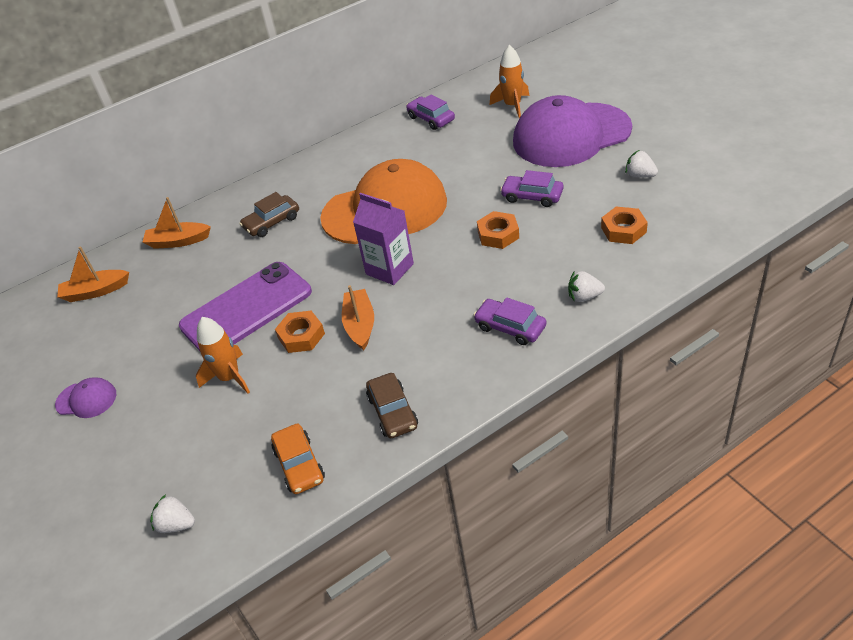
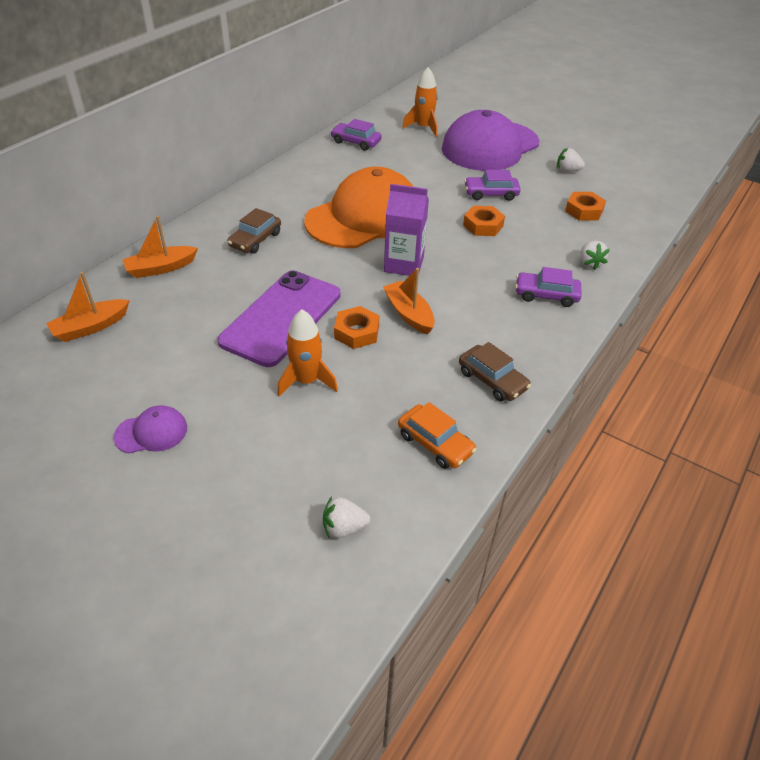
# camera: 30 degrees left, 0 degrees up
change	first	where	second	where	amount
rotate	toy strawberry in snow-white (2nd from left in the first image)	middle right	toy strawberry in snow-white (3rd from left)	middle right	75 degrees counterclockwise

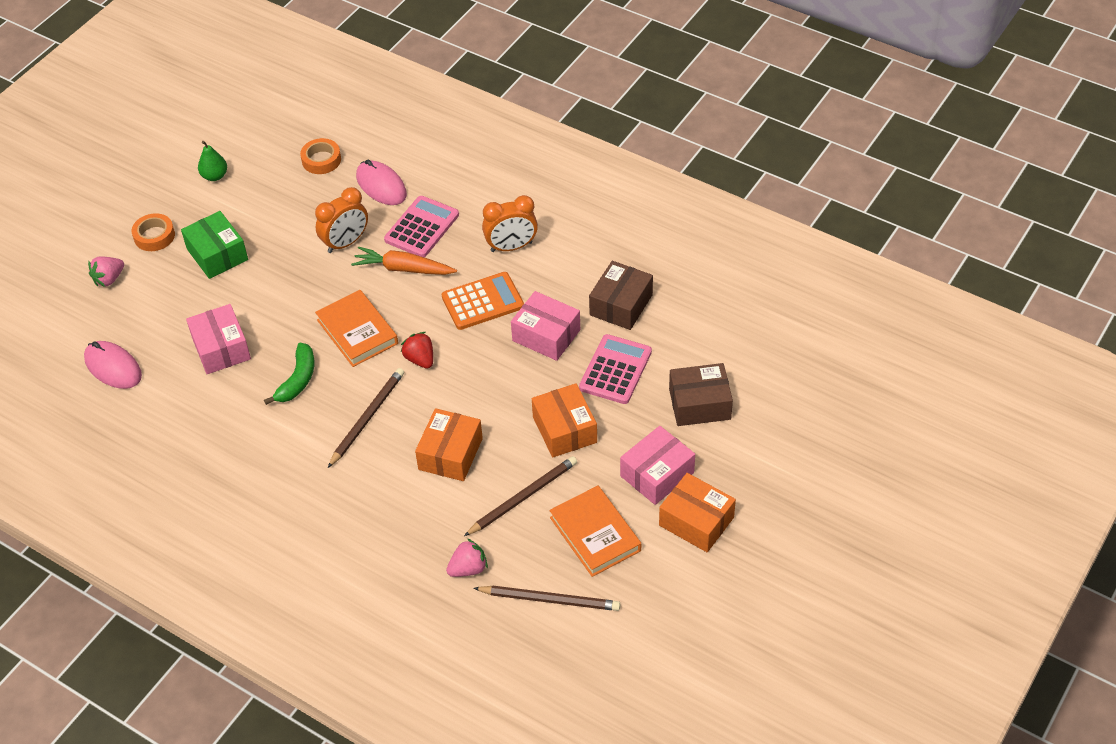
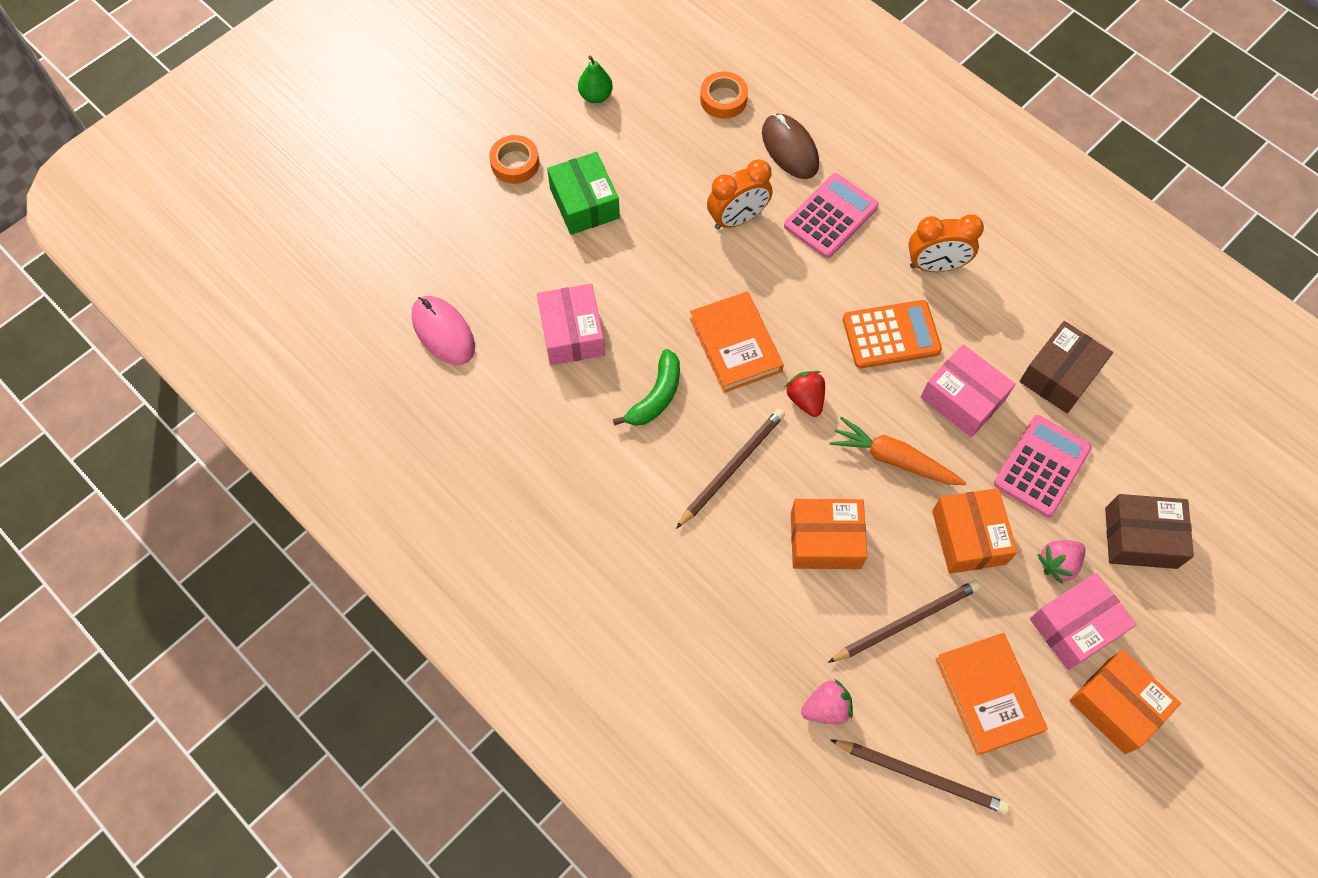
# camera: 10 degrees right, 15 degrees up
change	first	where	second	where	amount
recolor	PC mouse in rose-pink (2nd from left)	top centre	PC mouse in brown	top centre	
rotate	box in orange-coloured (1st from left)	centre		centre	60 degrees clockwise
move	toy carrot in orange-coloured	centre		middle right	
move	toy strawberry in rose-pink (1st from left in the first image)	middle left	toy strawberry in rose-pink (2nd from left)	middle right	

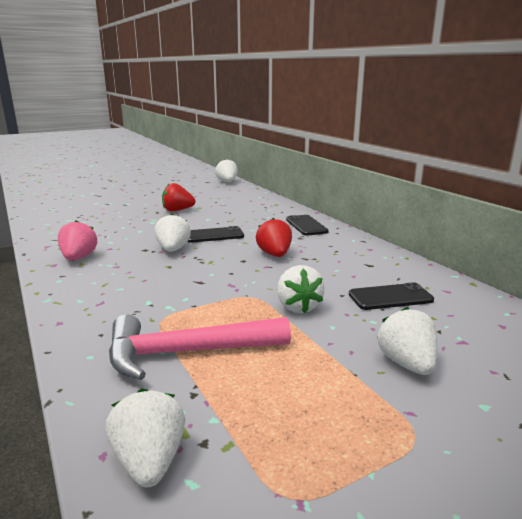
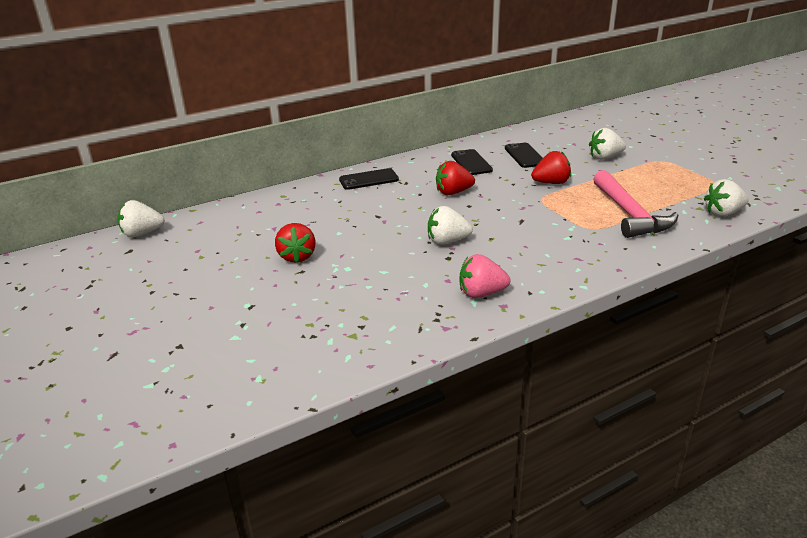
# camera: 90 degrees left, 10 degrees up
change	first	where	second	where	amount
move	phone in black (1st from left in the first image)	centre	phone in black (2nd from left)	top centre	
recolor	toy strawberry in snow-white (4th from left)	centre	toy strawberry in red (3rd from left)	top right	

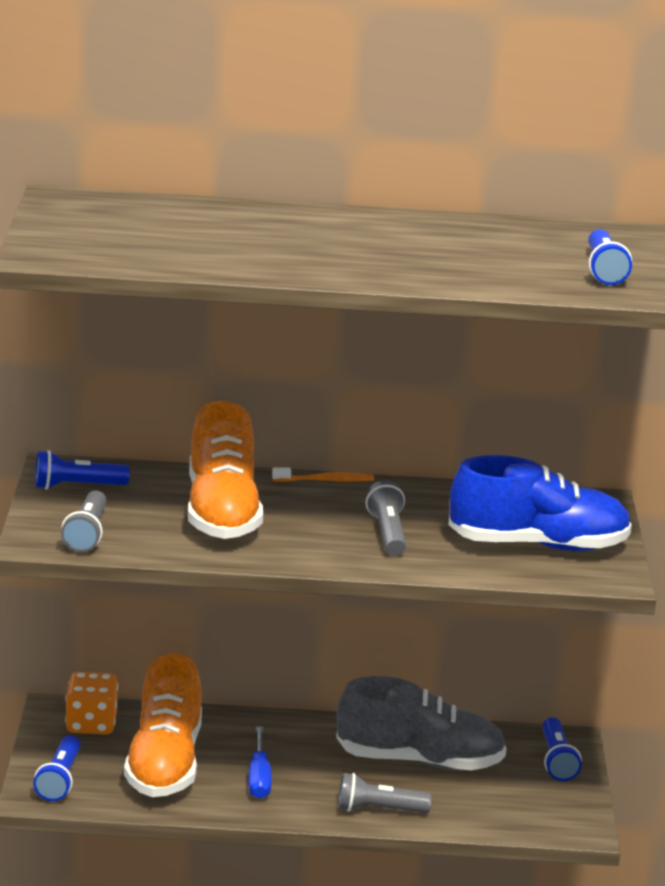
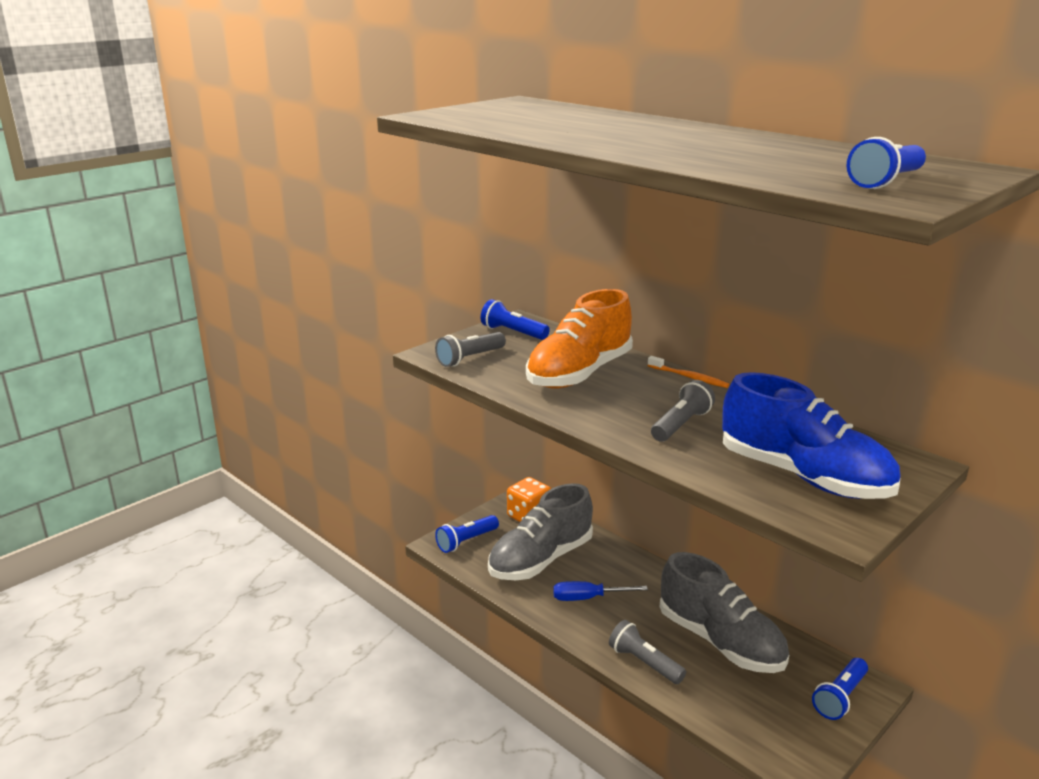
# camera: 45 degrees right, 0 degrees up
change	first	where	second	where	amount
recolor	sneaker in orange-coloured (1st from left)	bottom left	sneaker in gray (1st from left)	bottom centre	
rotate	flat screwdriver in royal blue	bottom centre		bottom centre	45 degrees clockwise

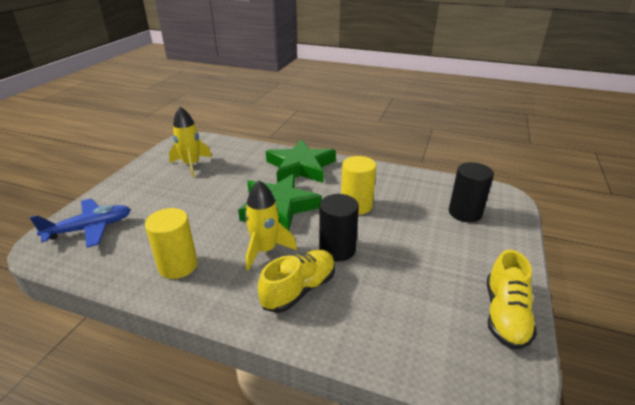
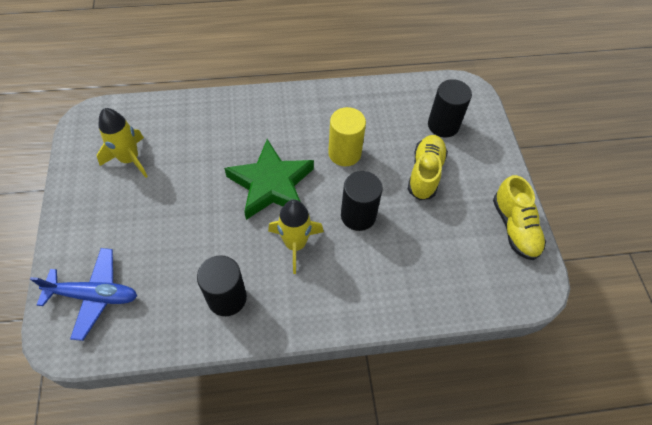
# camera: 30 degrees left, 25 degrees up
change	first	where	second	where	amount
rotate	plane in royal blue	middle left		bottom left	60 degrees clockwise
recolor	cylinder shape in yellow (1st from left)	middle left	cylinder shape in black (1st from left)	bottom centre	
move	sneaker in yellow (1st from left)	bottom centre		centre	
delete	star shape in leaf-green (2nd from left)	centre			

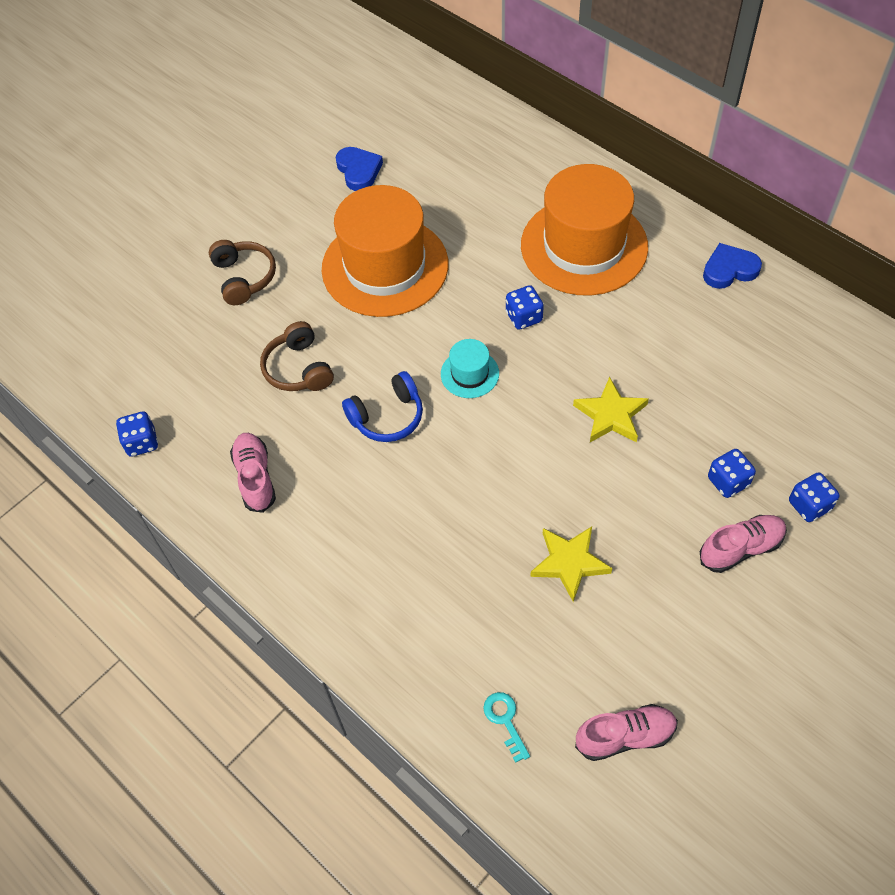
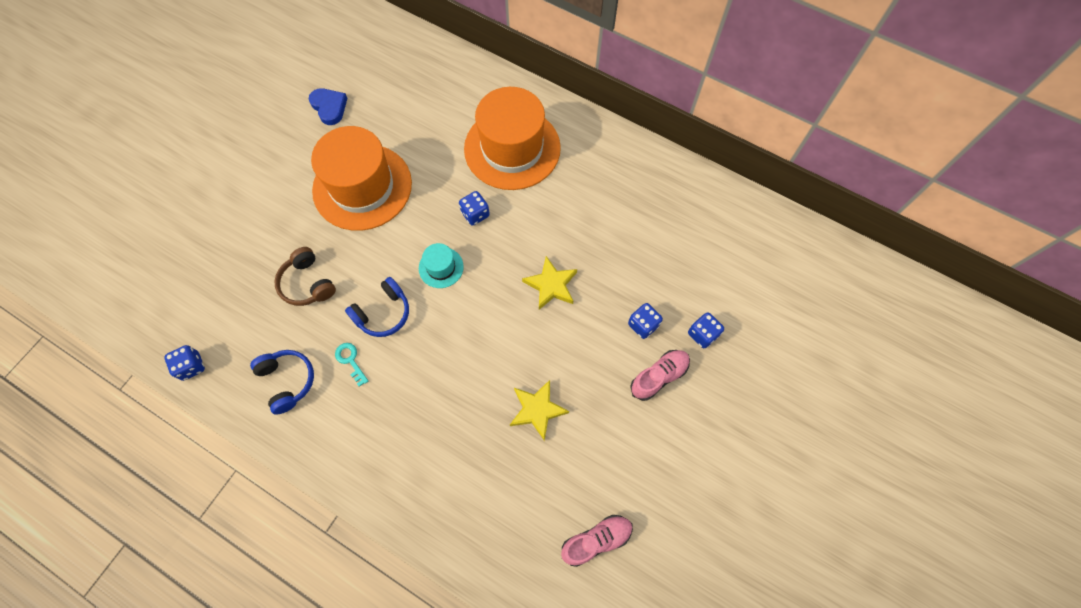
# camera: 15 degrees left, 10 degrees up
change	first	where	second	where	amount
replace	sneaker in rose-pink (1st from left)	middle left	over-ear headphones in royal blue (1st from left)	middle left	
move	key in teal	bottom centre		middle left	
delete	over-ear headphones in brown (1st from left)	top left			
delete	love heart in royal blue (2nd from left)	top right			

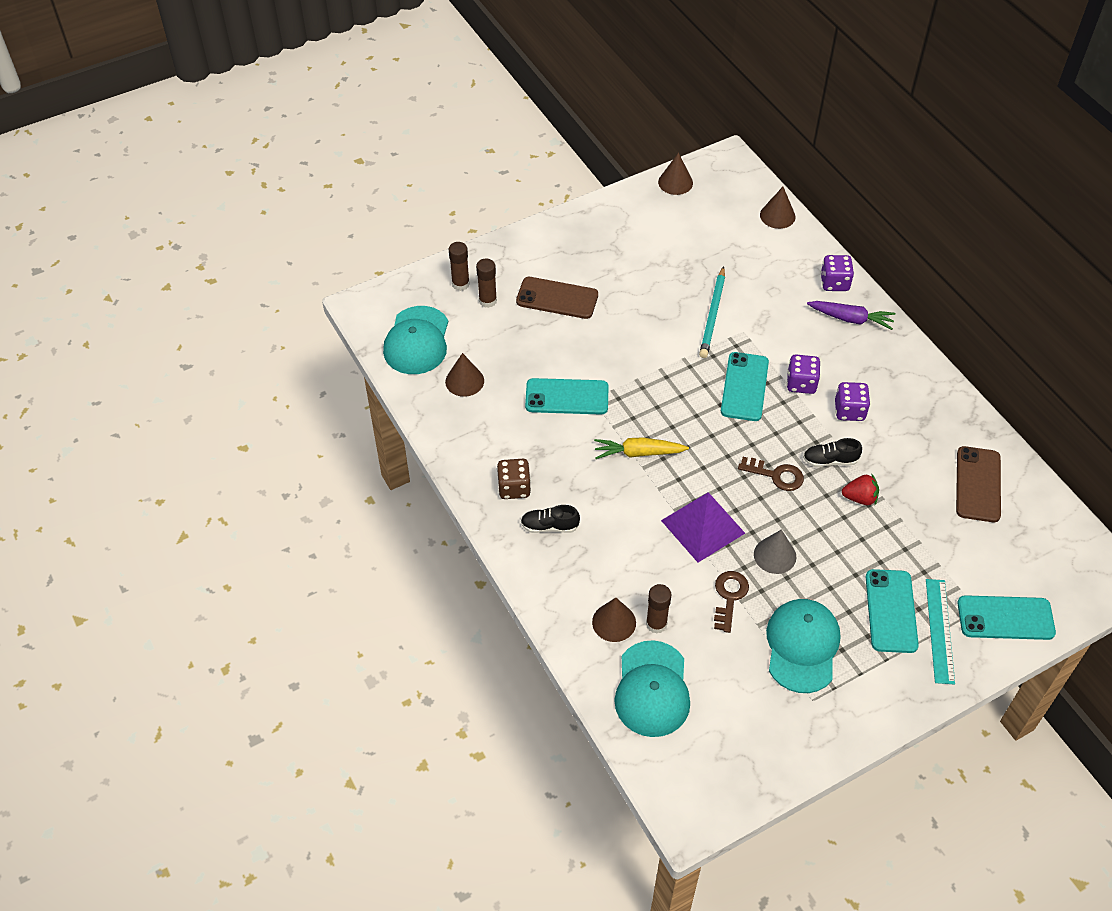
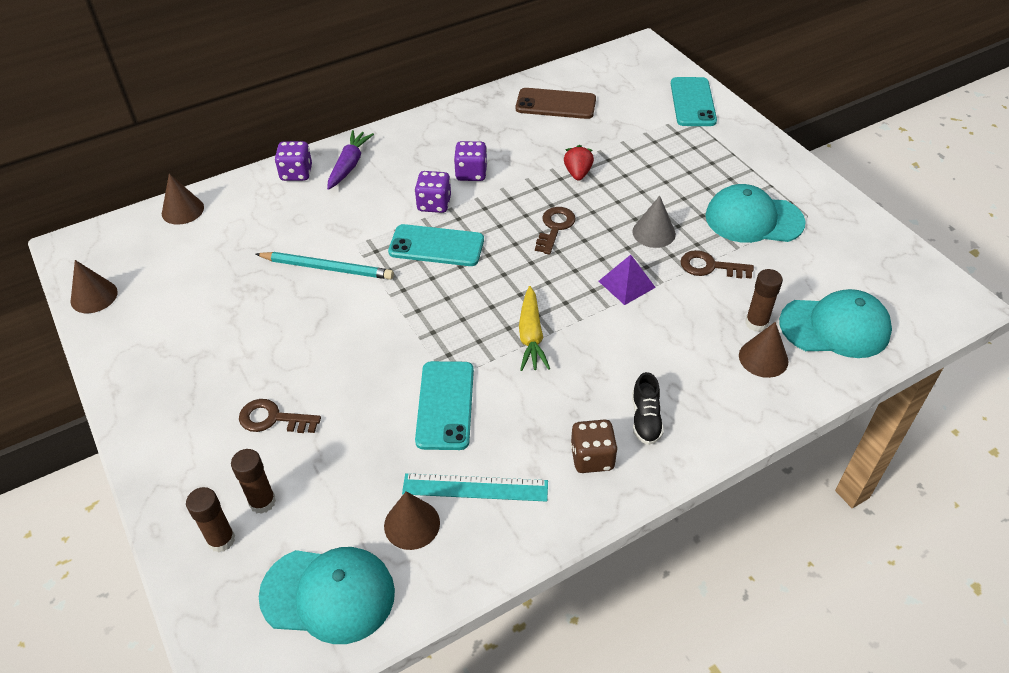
# camera: 90 degrees left, 5 degrees down
change	first	where	second	where	amount
replace	phone in brown (1st from left)	top centre	key in brown (1st from left)	middle left	
move	measuring stick in teal	bottom right		bottom centre	
resize	solid pyramid in purple	centre		centre	x0.63
delete	sneaker in black (2nd from left)	middle right			
delete	phone in teal (3rd from left)	bottom right			

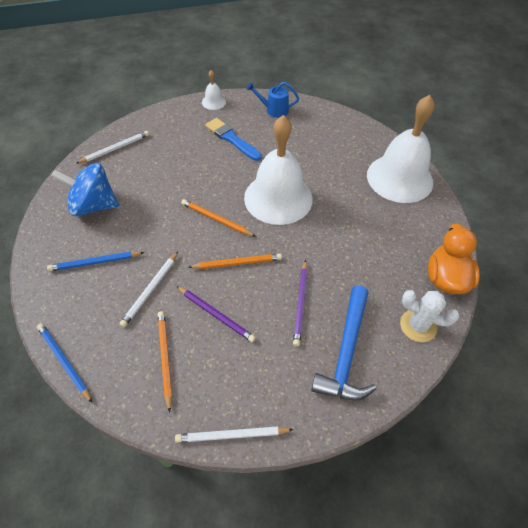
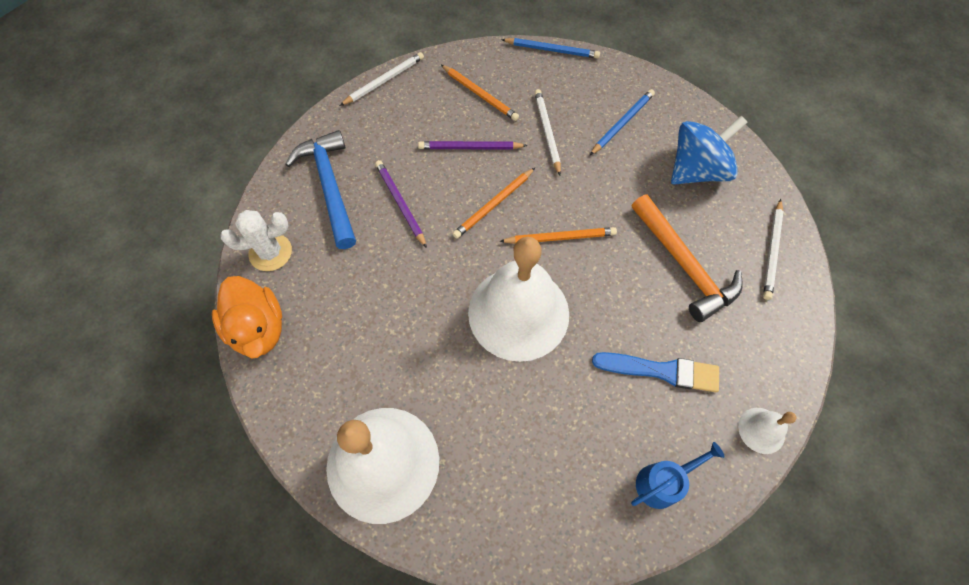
# camera: 145 degrees right, 10 degrees up
change	first	where	second	where	amount
insert			hammer in orange-coloured	middle right	

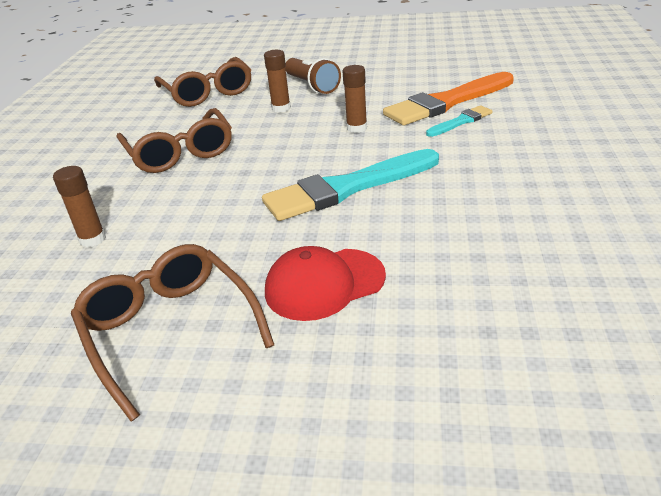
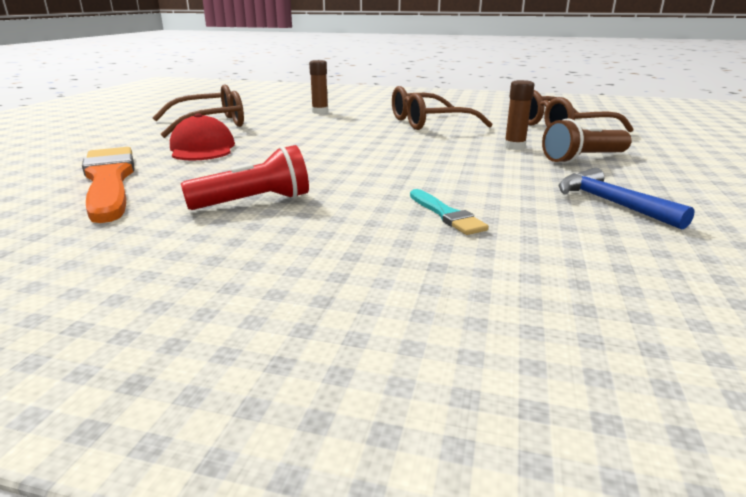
# camera: 95 degrees right, 10 degrees down
change	first	where	second	where	amount
move	brush in orange-coloured	top right		middle left	
insert			flashlight in red	middle left	
insert			hammer in royal blue	middle right	
delete	brush in teal (1st from left)	centre			
delete	glue stick in brown (3rd from left)	top centre			

